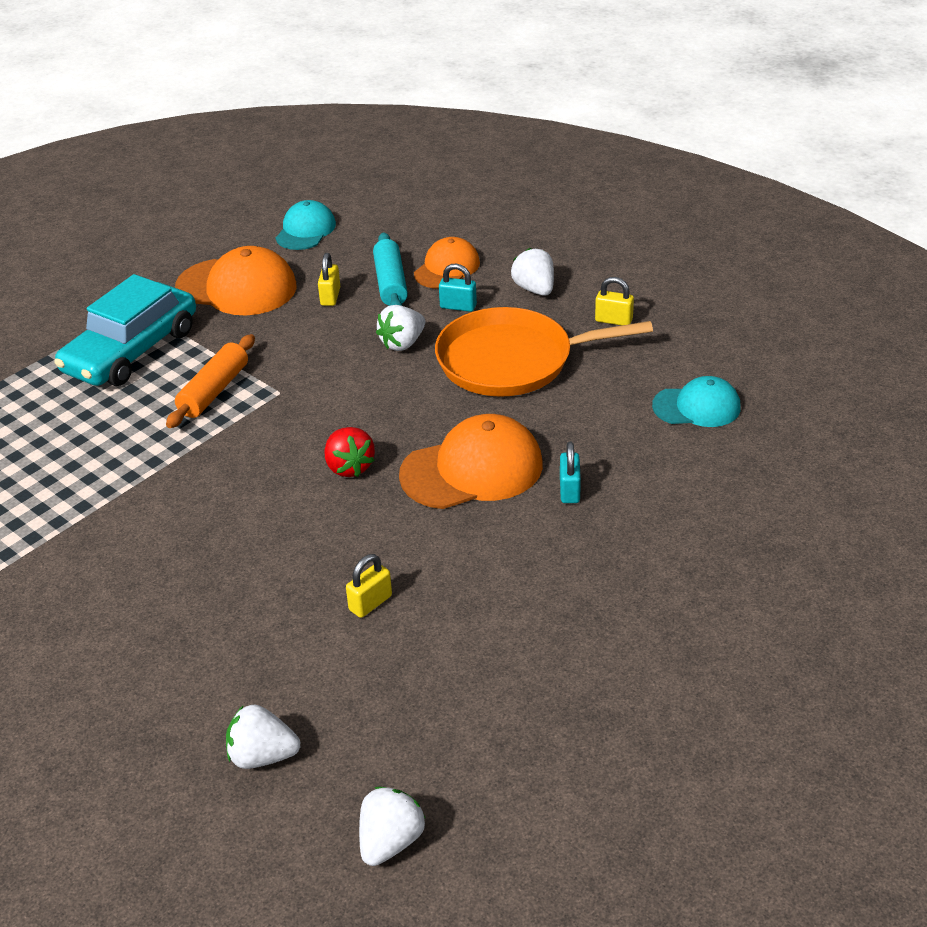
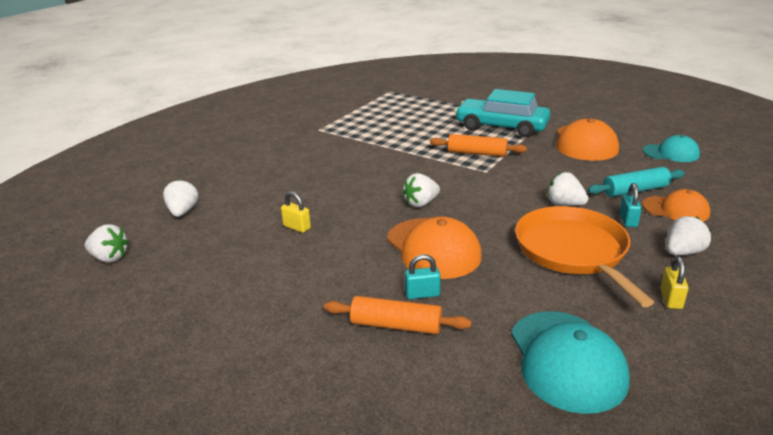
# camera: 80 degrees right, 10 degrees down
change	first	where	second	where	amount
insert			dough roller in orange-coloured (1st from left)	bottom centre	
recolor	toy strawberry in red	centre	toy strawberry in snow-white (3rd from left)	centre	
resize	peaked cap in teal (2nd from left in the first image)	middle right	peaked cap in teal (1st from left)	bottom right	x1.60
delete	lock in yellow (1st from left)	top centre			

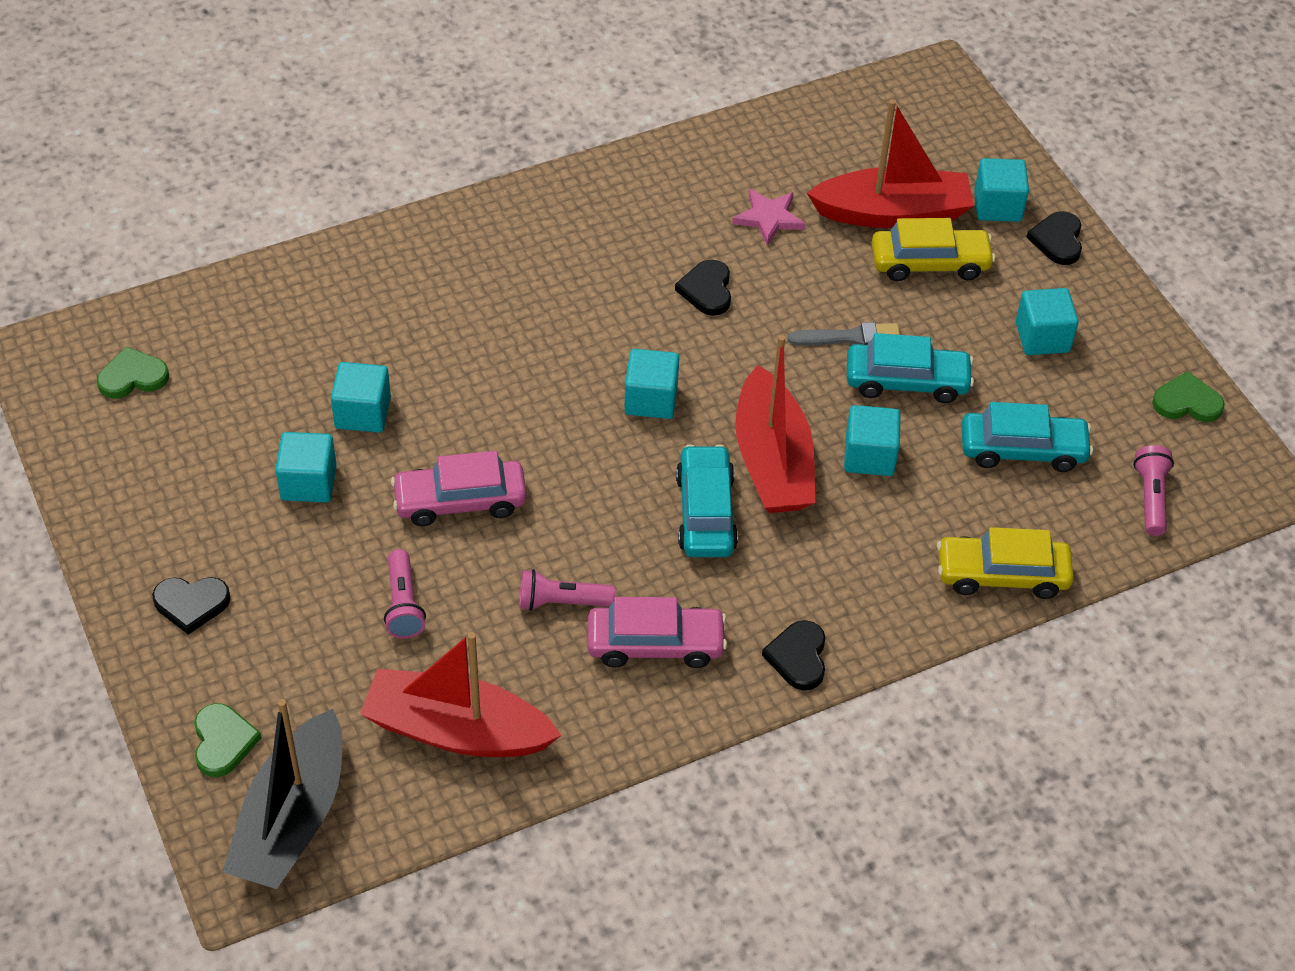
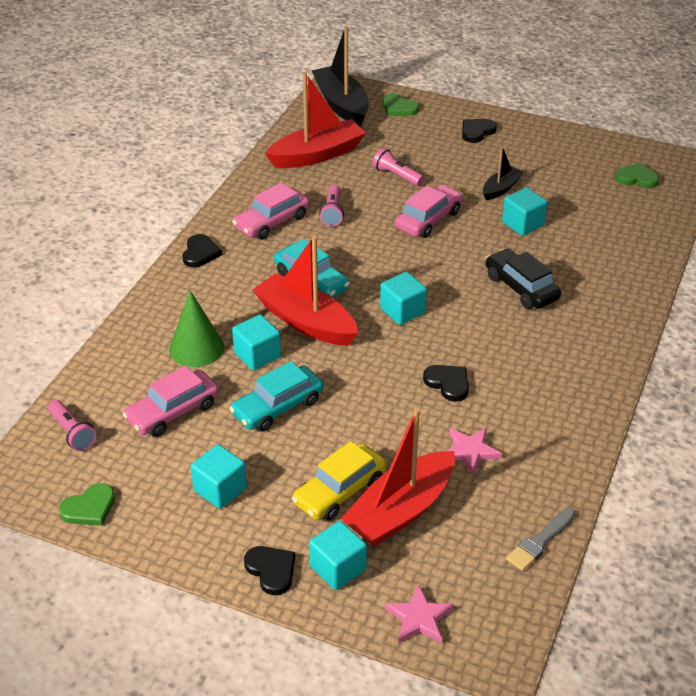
# camera: 140 degrees right, 10 degrees down
change	first	where	second	where	amount
recolor	toy car in teal (3rd from left)	middle right	toy car in rose-pink (1st from left)	middle left	
insert			cone shape in leaf-green	middle left	
rotate	love heart in black (3rd from left in the first image)	bottom centre	love heart in black (1st from left)	middle left	45 degrees clockwise
rotate	flashlight in rose-pink (2nd from left)	centre		top centre	135 degrees clockwise
insert			star shape in rose-pink (1st from left)	bottom centre	
replace	cube in teal (1st from left)	middle left	boat in black (2nd from left)	top right	
insert			toy car in black	middle right	
move	brush in gray	centre		bottom right	
rotate	love heart in leaf-green (1st from left in the first image)	middle left	love heart in leaf-green (3rd from left)	top right	105 degrees counterclockwise
delete	toy car in yellow (2nd from left)	middle right			

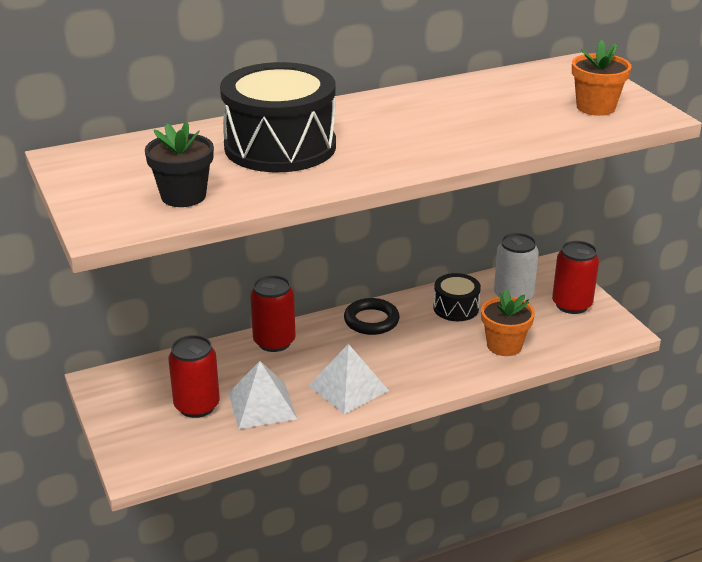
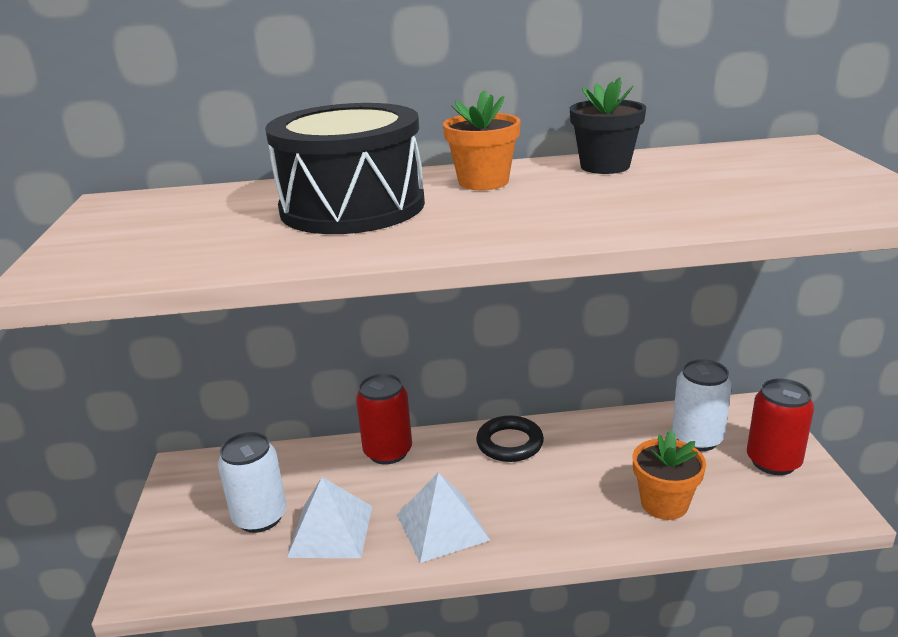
# camera: 20 degrees right, 5 degrees down
change	first	where	second	where	amount
recolor	can in red (1st from left)	bottom left	can in snow-white (1st from left)	bottom left	
move	potted plant in orange-coloured (2nd from left in the first image)	top right	potted plant in orange-coloured (1st from left)	top centre	
move	potted plant in black	top left		top right	
delete	drum in black (2nd from left)	centre			

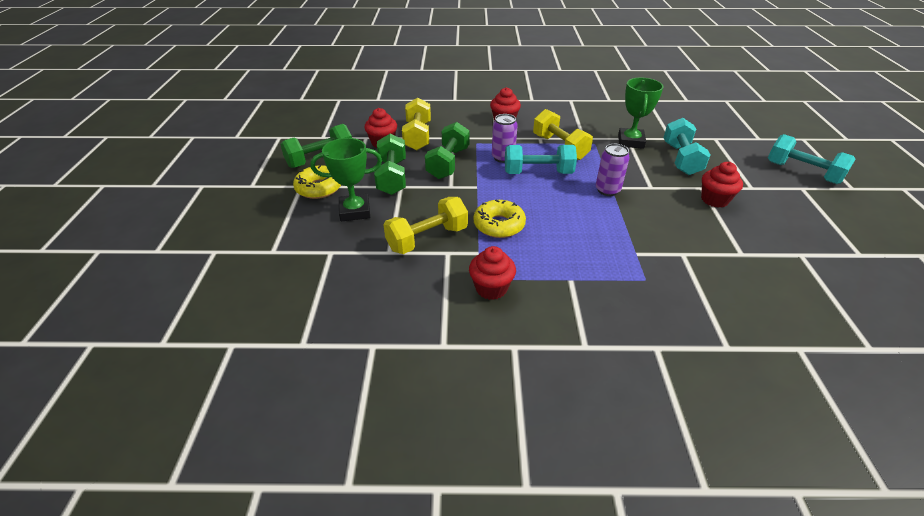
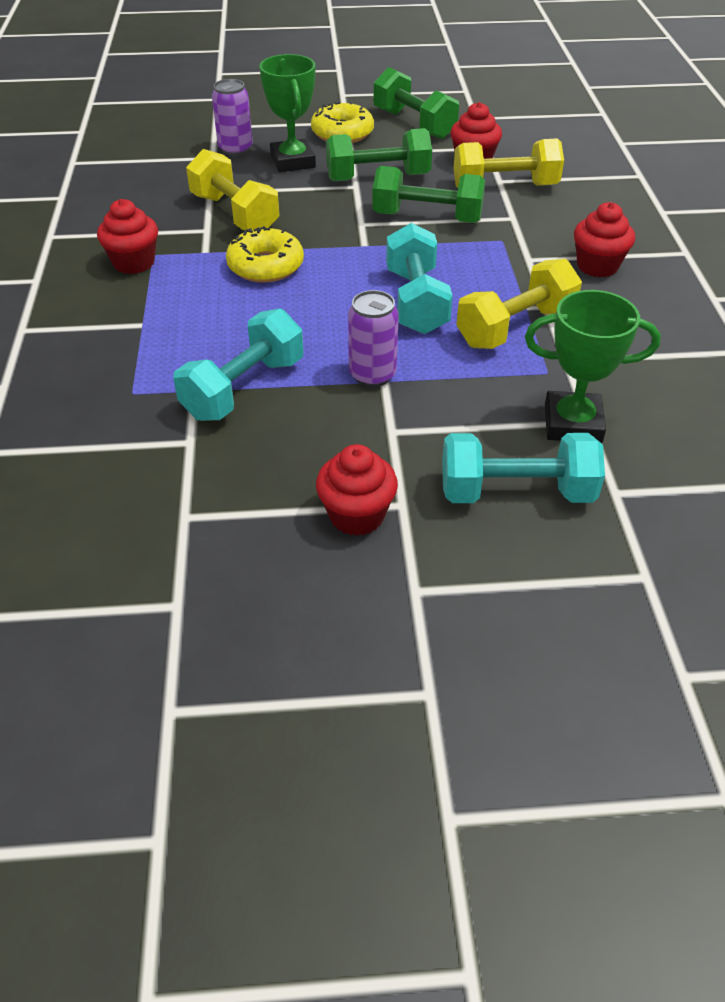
# camera: 85 degrees right, 5 degrees up
change	first	where	second	where	amount
move	hand weight in teal (3rd from left in the first image)	top right	hand weight in teal (1st from left)	middle left	
move	can in purple (1st from left)	top centre		top left	

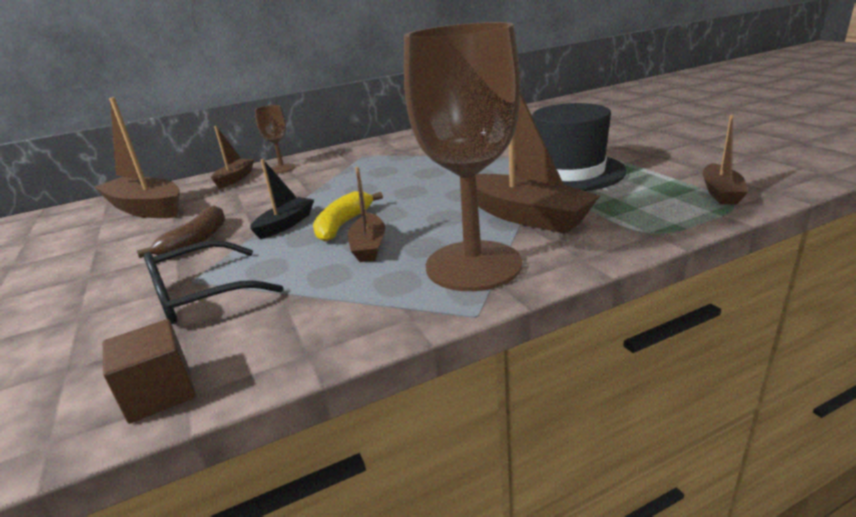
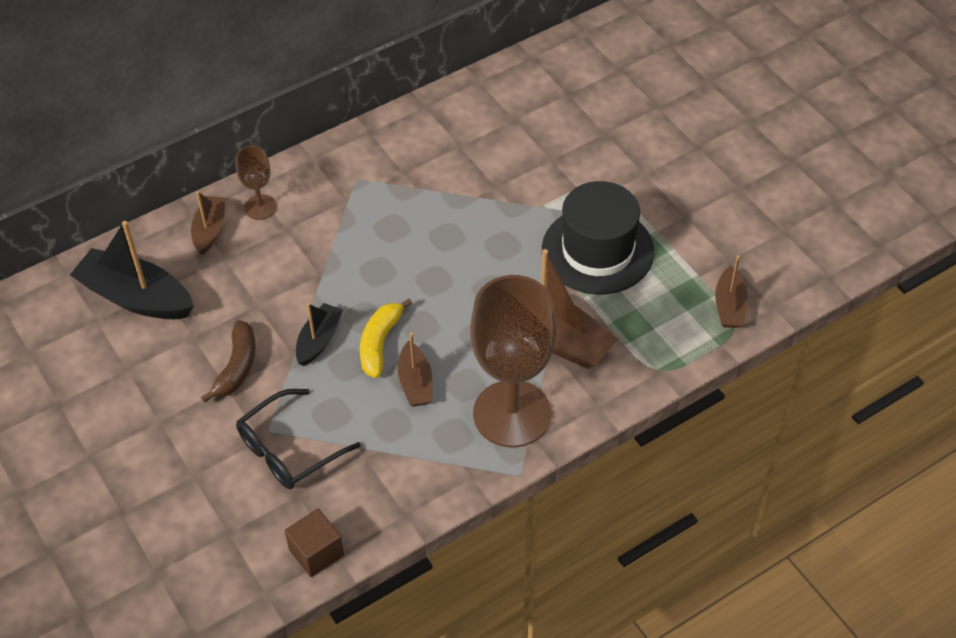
# camera: 10 degrees left, 25 degrees up
change	first	where	second	where	amount
recolor	boat in brown (1st from left)	top left	boat in black (1st from left)	middle left	

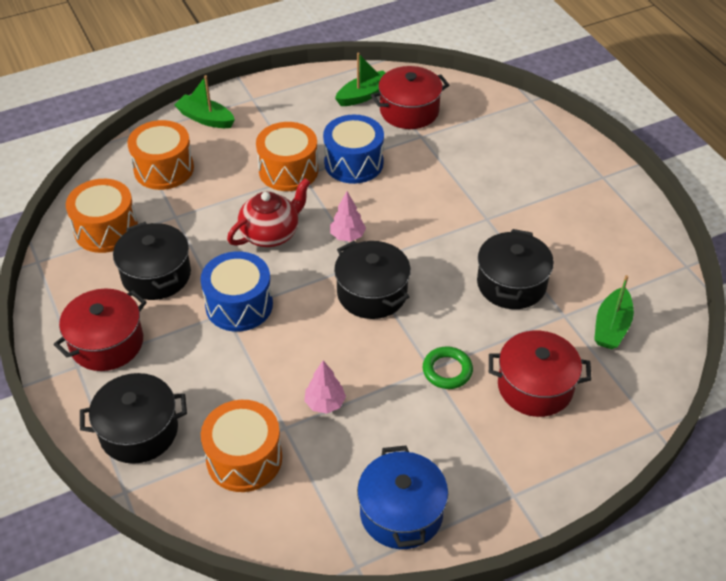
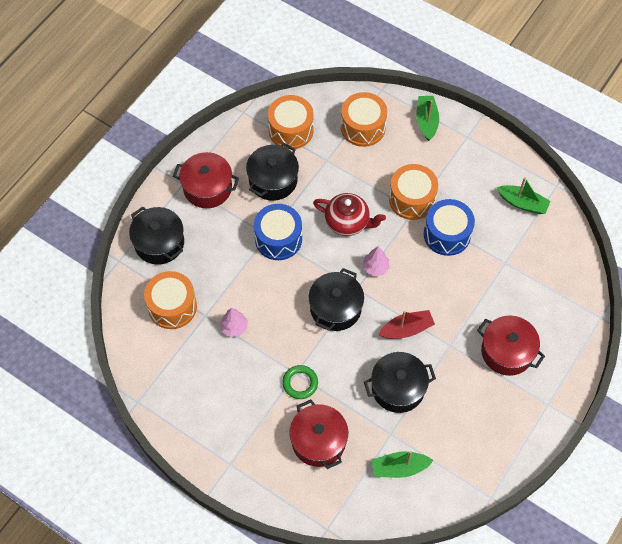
# camera: 60 degrees right, 15 degrees up
change	first	where	second	where	amount
insert			boat in red	centre	
move	cooking pot in red (2nd from left in the first image)	top centre	cooking pot in red (3rd from left)	middle right	
delete	cooking pot in royal blue	bottom centre			

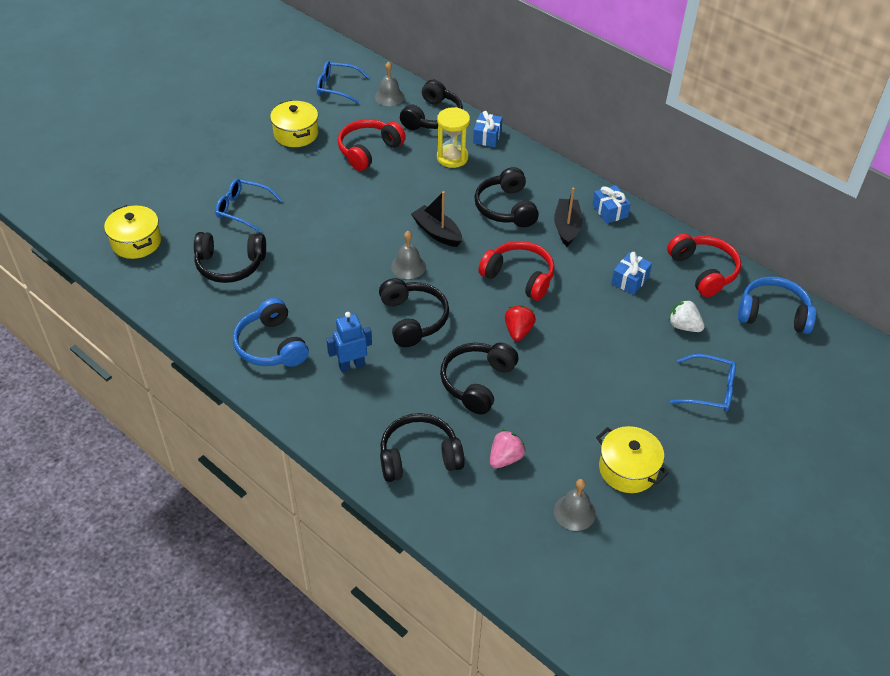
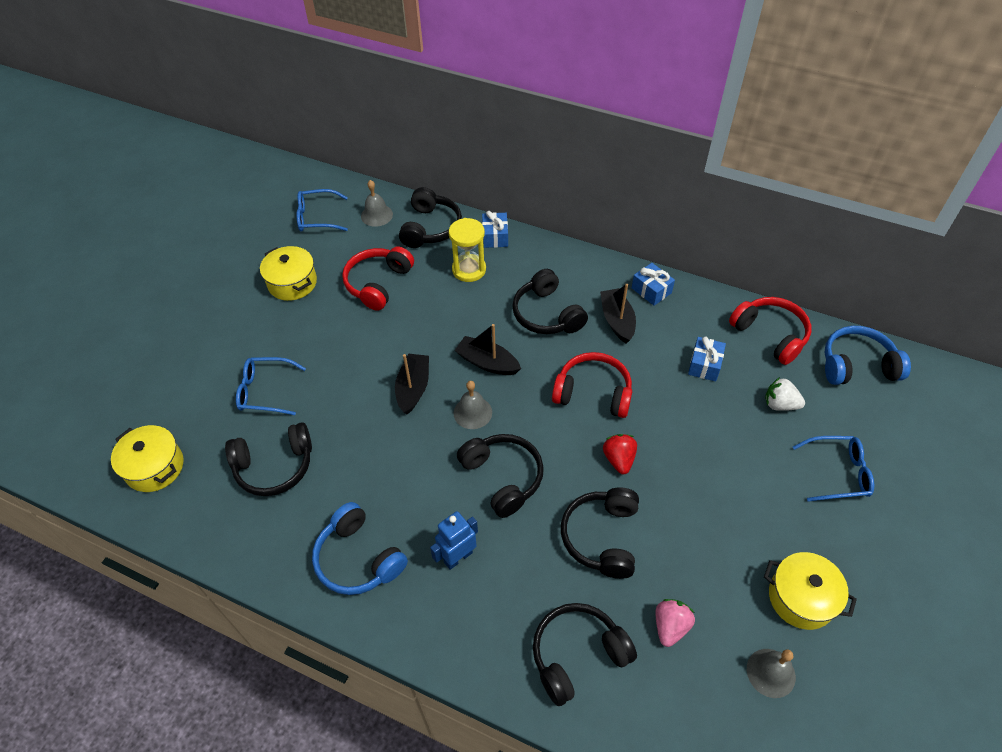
# camera: 15 degrees left, 5 degrees up
change	first	where	second	where	amount
insert			boat in black (1st from left)	centre	

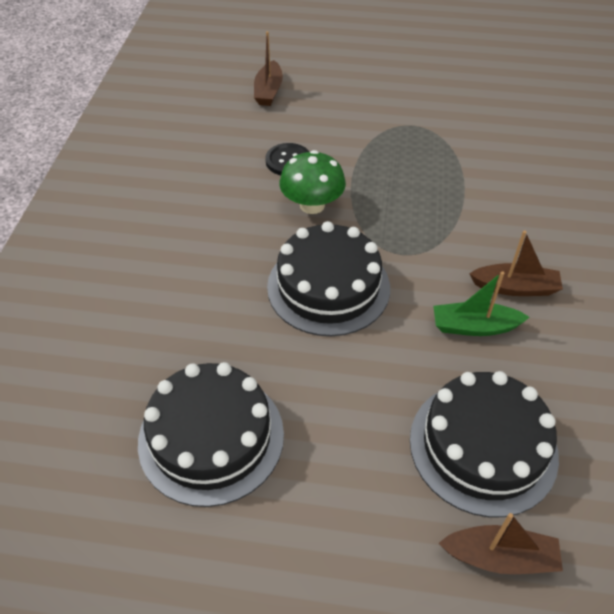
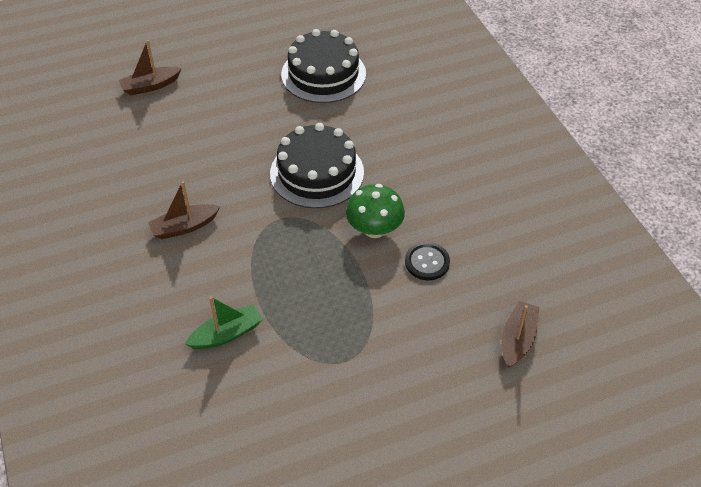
# camera: 150 degrees right, 0 degrees up
change	first	where	second	where	amount
move	boat in leaf-green	middle right		middle left	
rotate	boat in brown (1st from left in the first image)	top centre	boat in brown (3rd from left)	bottom right	45 degrees clockwise
delete	gateau in black (3rd from left)	bottom right			

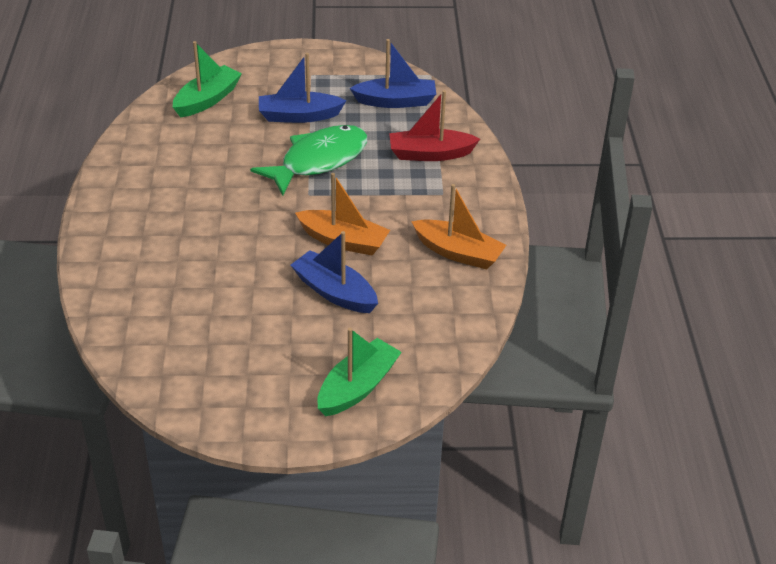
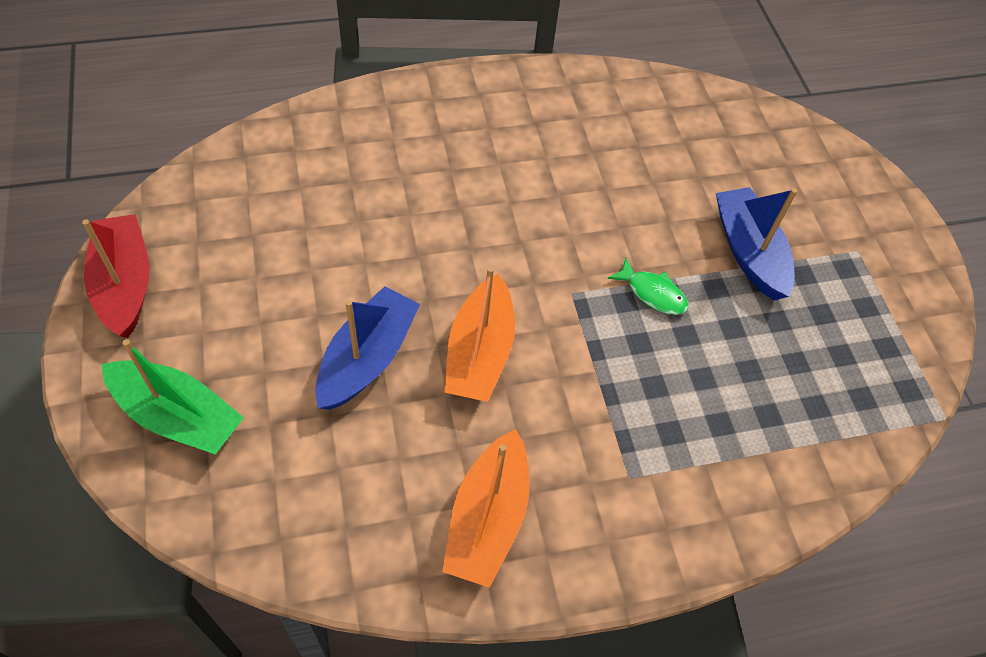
# camera: 75 degrees right, 15 degrees up
change	first	where	second	where	amount
move	boat in red	top centre		middle left	
resize	fish figure in leaf-green	top centre		centre	x0.44
delete	boat in leaf-green (1st from left)	top left			
delete	boat in royal blue (3rd from left)	top centre			

